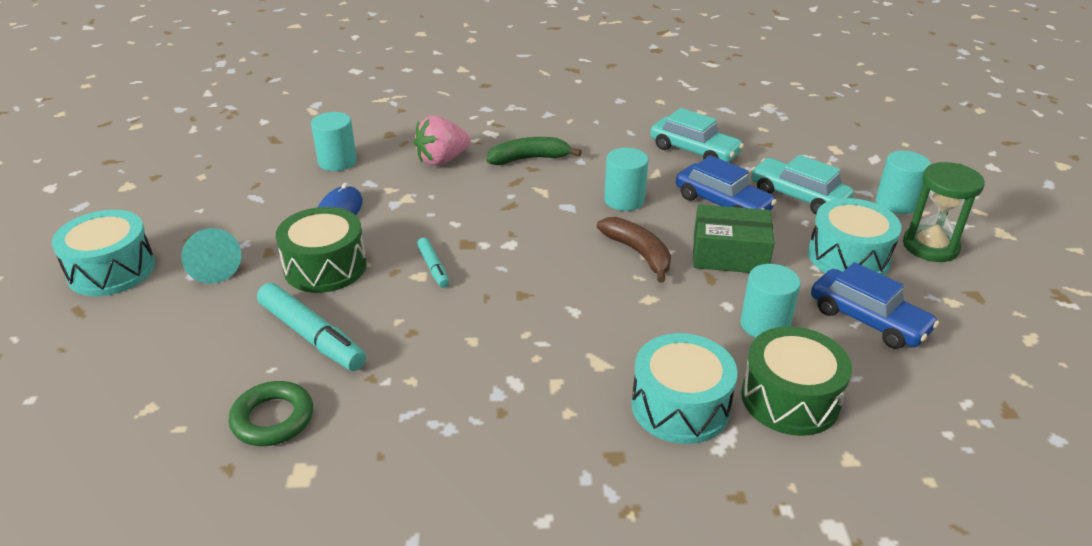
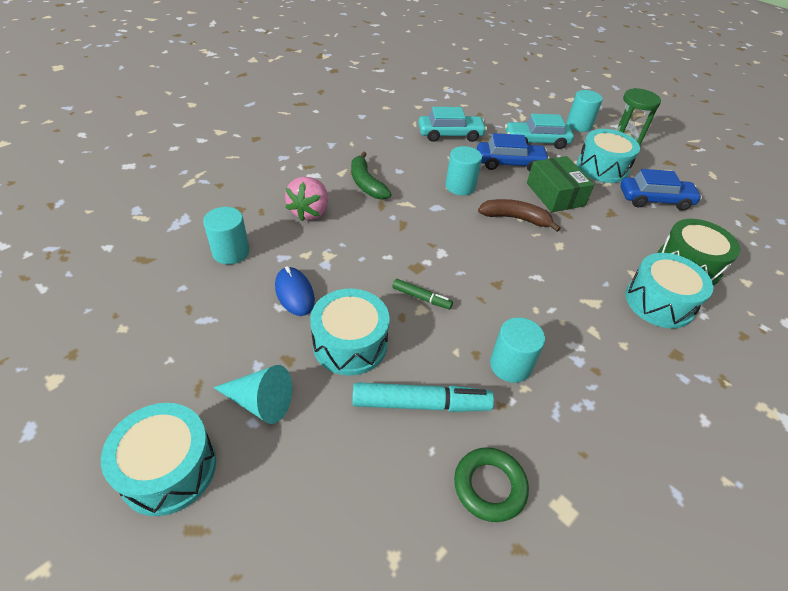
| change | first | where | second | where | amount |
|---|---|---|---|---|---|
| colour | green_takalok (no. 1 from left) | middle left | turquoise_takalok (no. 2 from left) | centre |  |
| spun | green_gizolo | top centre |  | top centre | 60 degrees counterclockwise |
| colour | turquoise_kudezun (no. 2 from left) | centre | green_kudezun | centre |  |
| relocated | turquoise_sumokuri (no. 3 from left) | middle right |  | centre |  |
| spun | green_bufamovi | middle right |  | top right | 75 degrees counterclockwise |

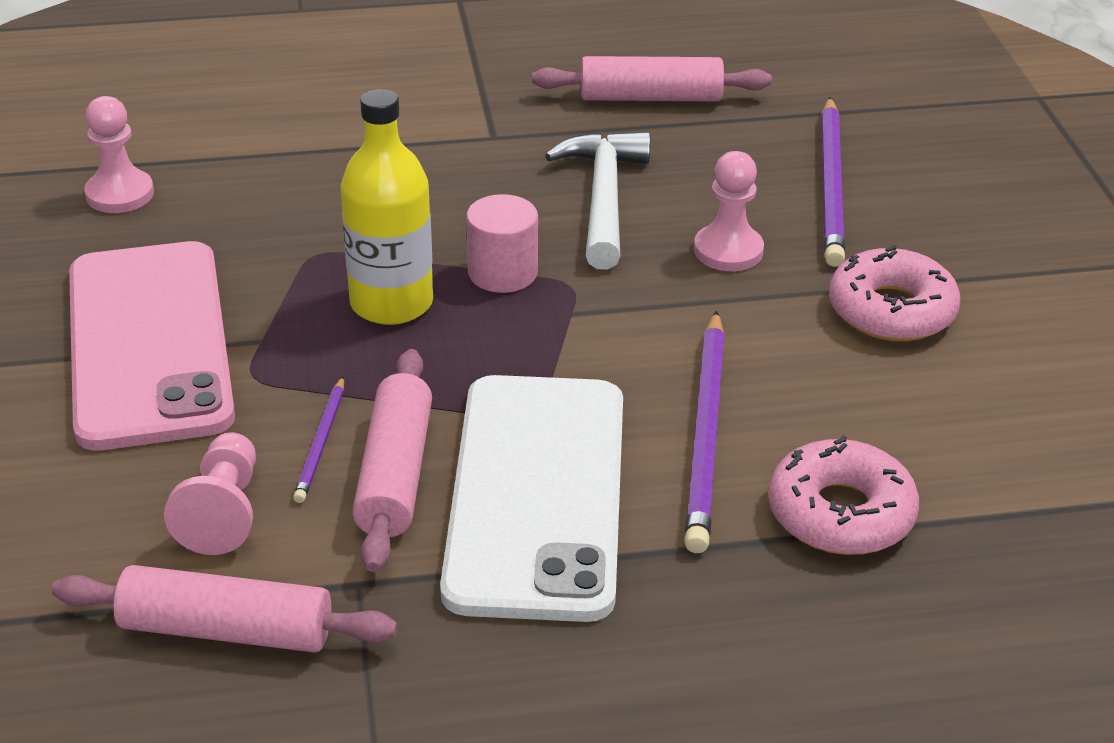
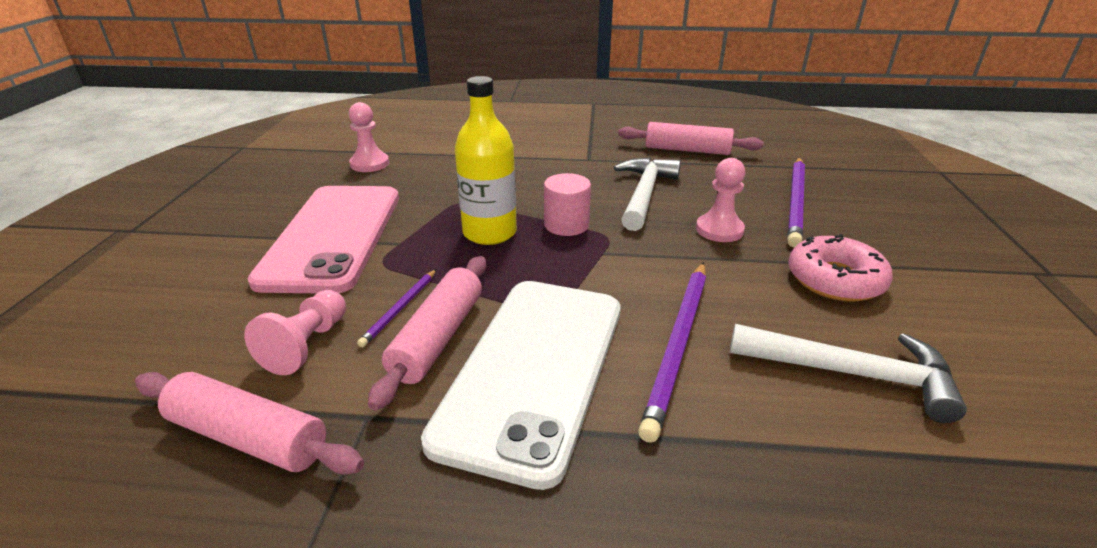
| change | first | where | second | where | amount |
|---|---|---|---|---|---|
| appeared |  |  | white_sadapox (no. 2 from left) | bottom right |  |
| missing | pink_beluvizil (no. 1 from left) | middle right |  |  |  |

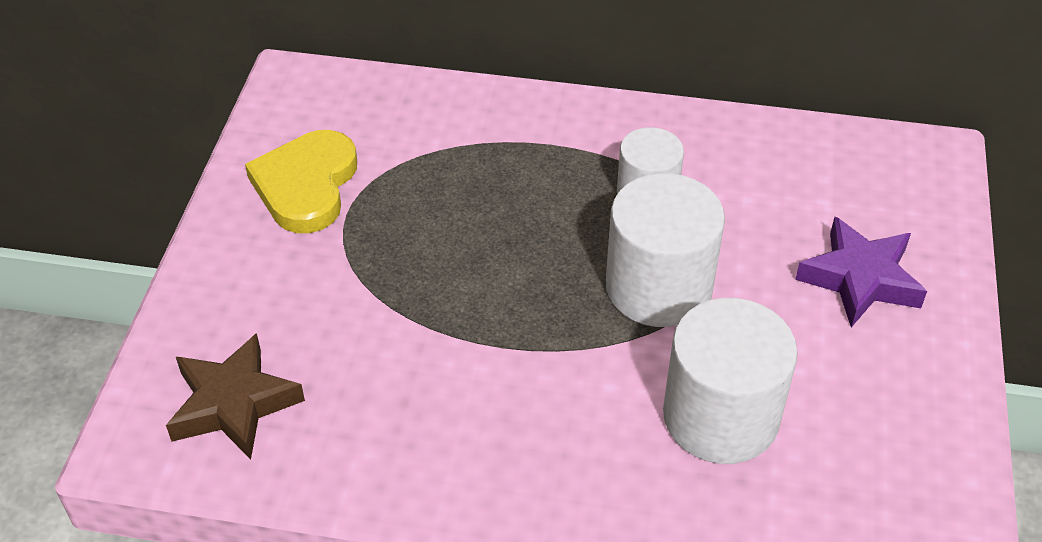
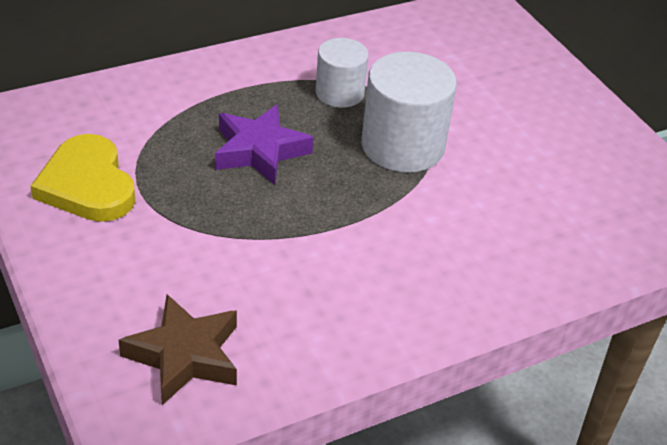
| change | first | where | second | where | amount |
|---|---|---|---|---|---|
| relocated | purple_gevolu | middle right |  | top centre |  |
| missing | white_sumokuri (no. 3 from left) | bottom right |  |  |  |

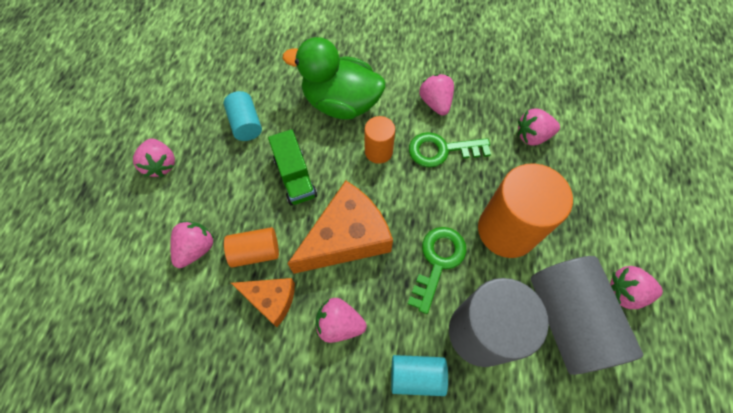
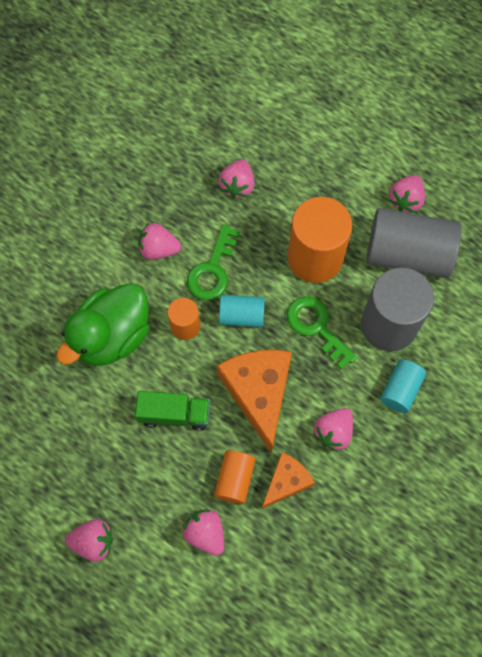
| change | first | where | second | where | amount |
|---|---|---|---|---|---|
| relocated | turquoise_sumokuri (no. 1 from left) | top left |  | centre |  |

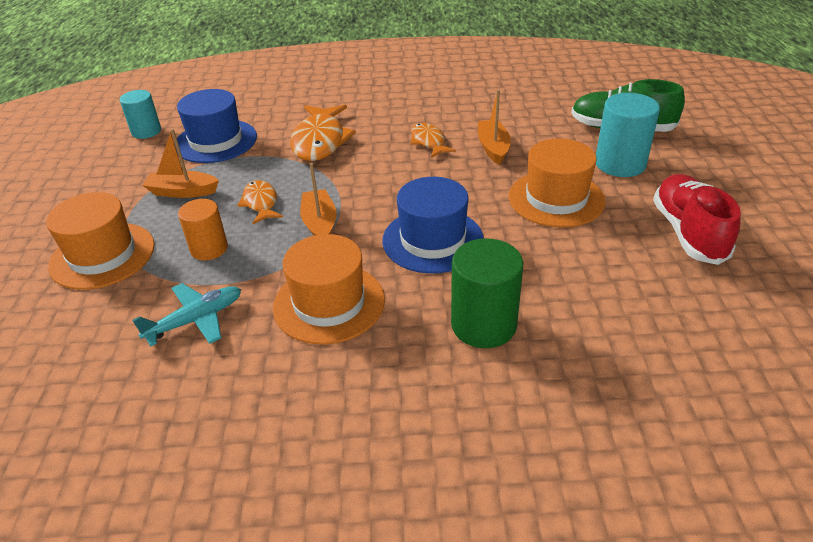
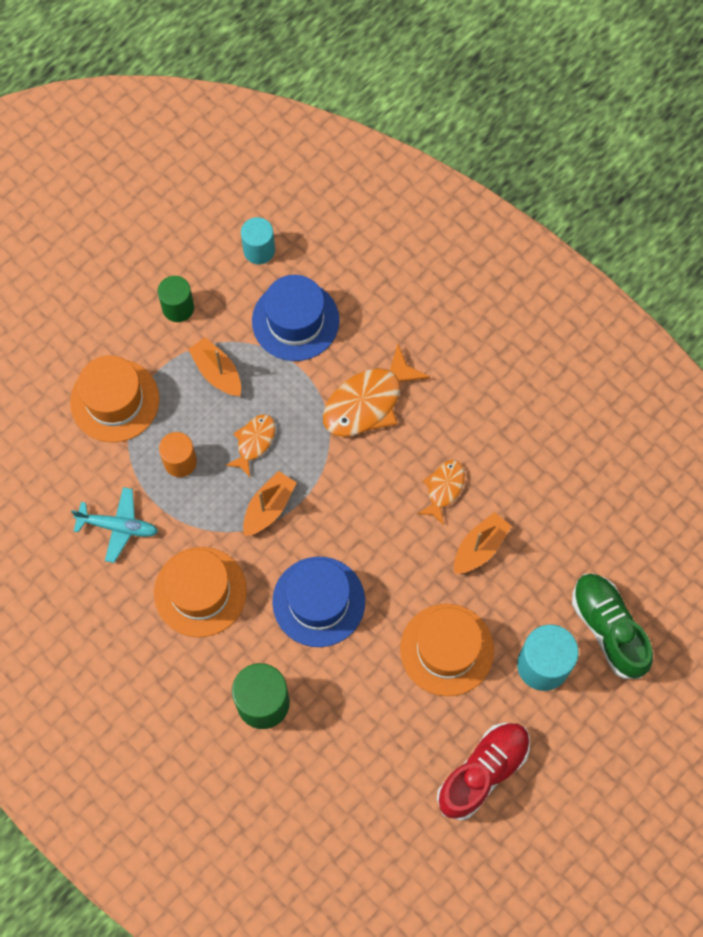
| change | first | where | second | where | amount |
|---|---|---|---|---|---|
| appeared |  |  | green_sumokuri (no. 1 from left) | top left |  |

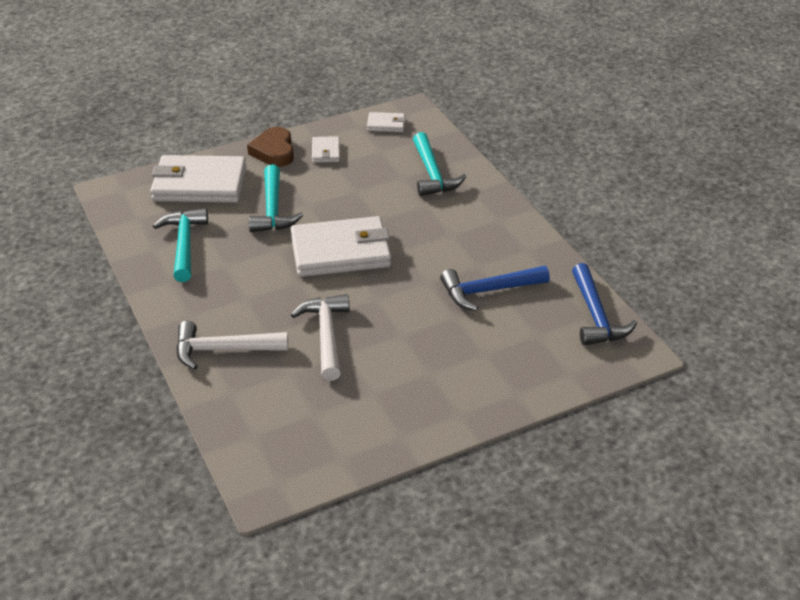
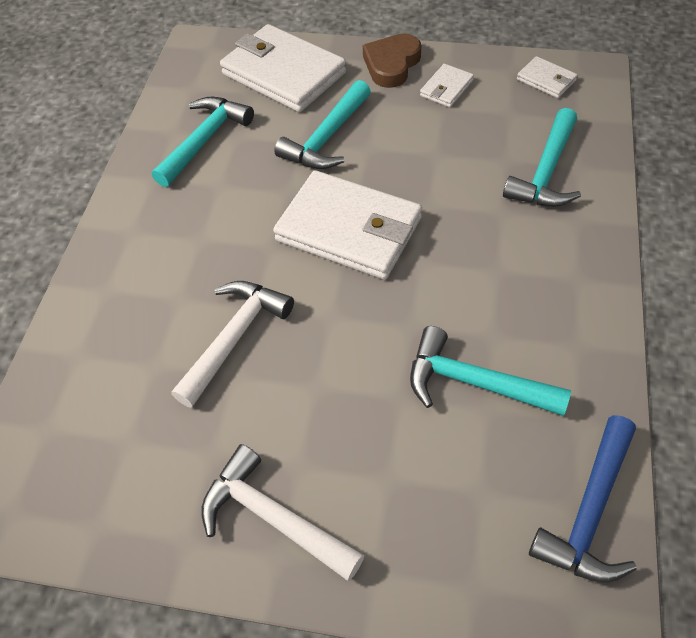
| change | first | where | second | where | amount |
|---|---|---|---|---|---|
| relocated | white_sadapox (no. 1 from left in the first image) | middle left | white_sadapox (no. 2 from left) | bottom centre |  |
| colour | blue_sadapox (no. 1 from left) | centre | turquoise_sadapox (no. 3 from left) | middle right |  |

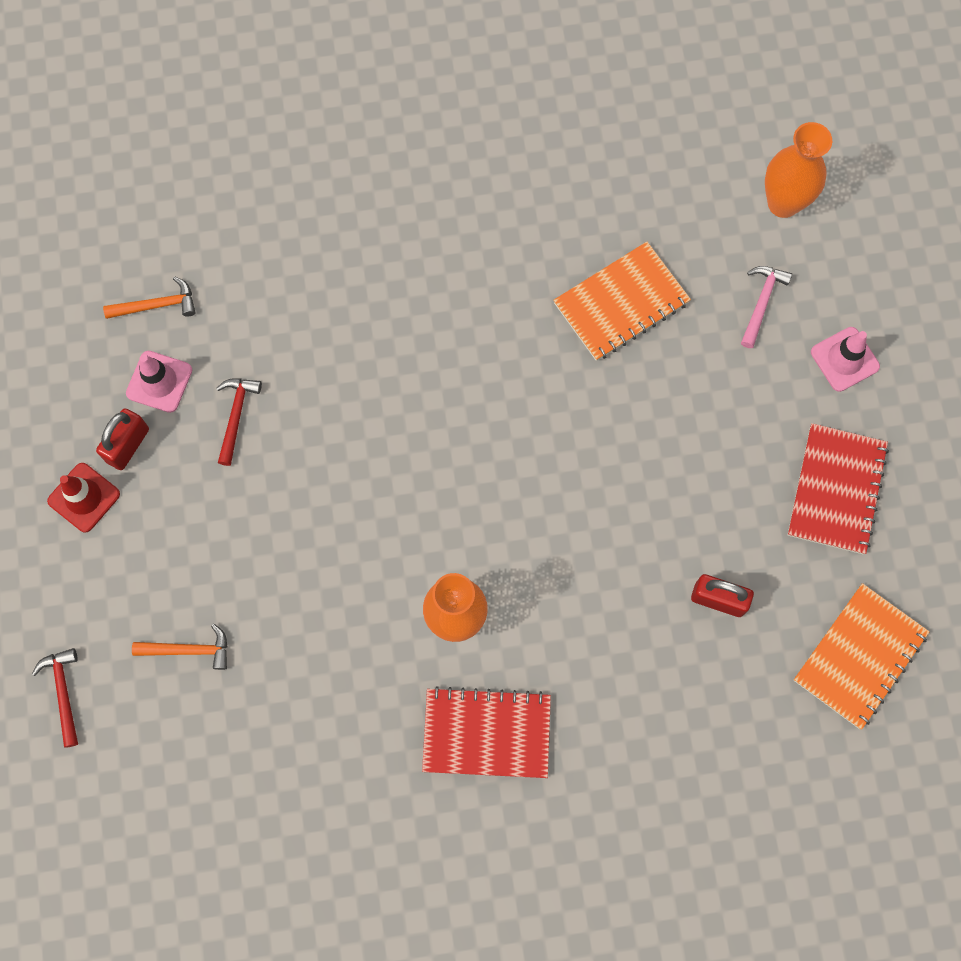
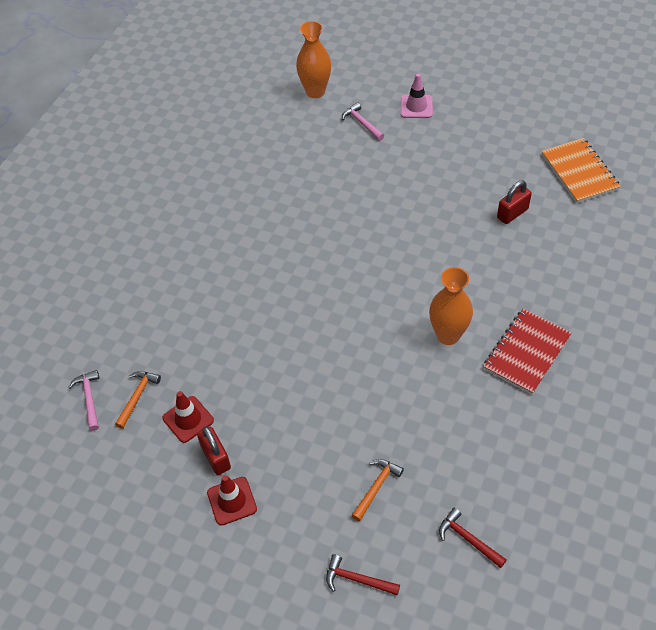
| change | first | where | second | where | amount |
|---|---|---|---|---|---|
| appeared |  |  | pink_sadapox (no. 1 from left) | middle left |  |
| colour | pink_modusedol (no. 1 from left) | middle left | red_modusedol (no. 1 from left) | middle left |  |
| relocated | red_sadapox (no. 2 from left) | middle left |  | bottom right |  |
| missing | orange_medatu (no. 1 from left) | top centre |  |  |  |
| missing | red_medatu (no. 2 from left) | middle right |  |  |  |

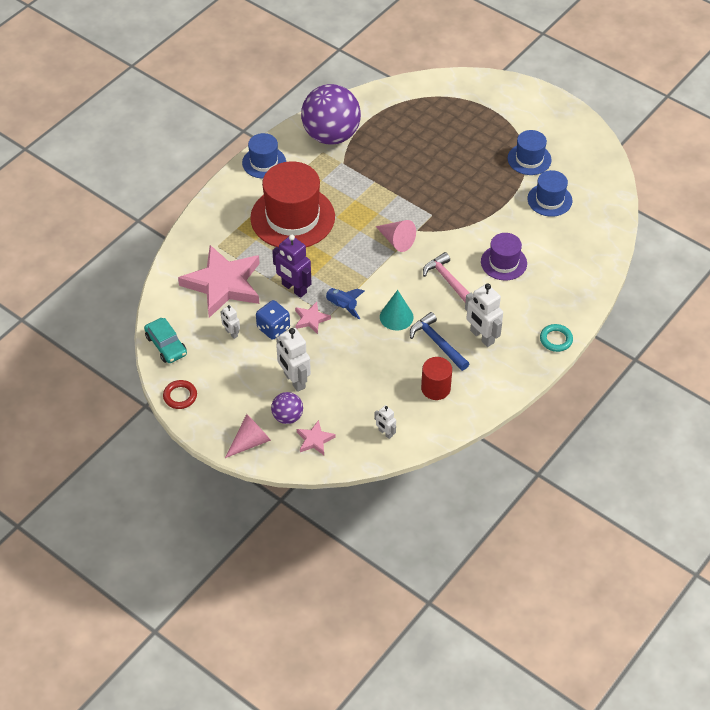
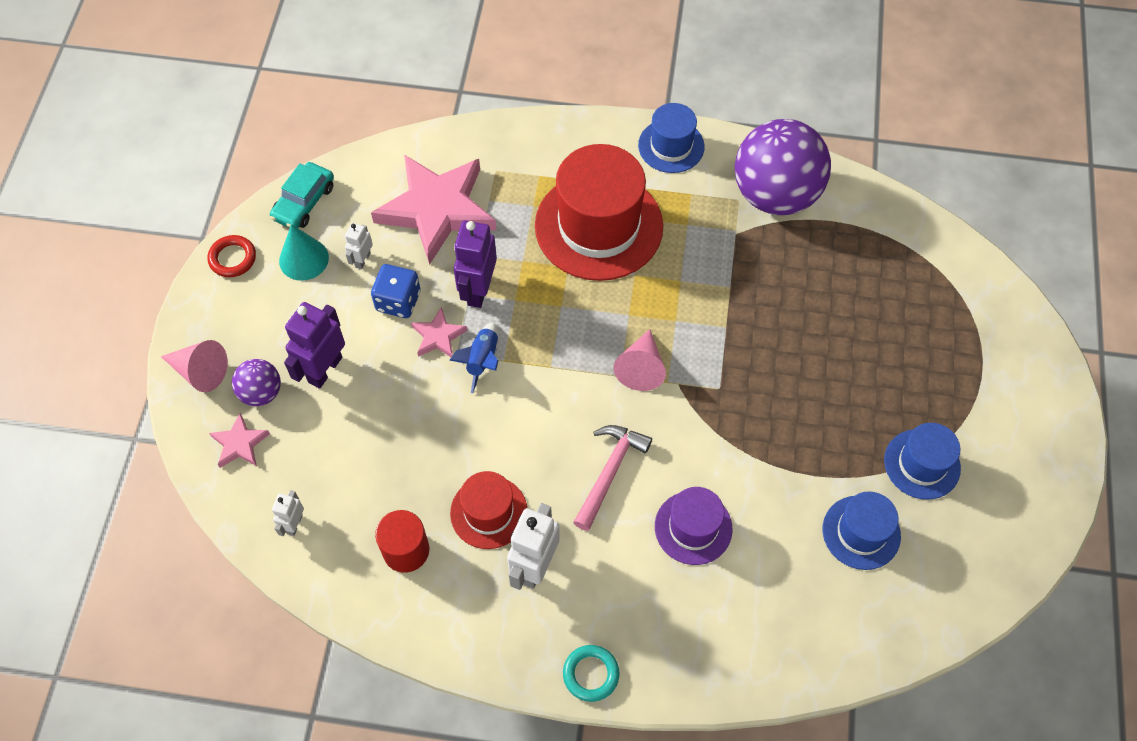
| change | first | where | second | where | amount |
|---|---|---|---|---|---|
| relocated | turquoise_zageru | centre |  | middle left |  |
| colour | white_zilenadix (no. 2 from left) | centre | purple_zilenadix (no. 1 from left) | middle left |  |
| exchanged | blue_sadapox | centre | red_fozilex (no. 1 from left) | bottom centre |  |

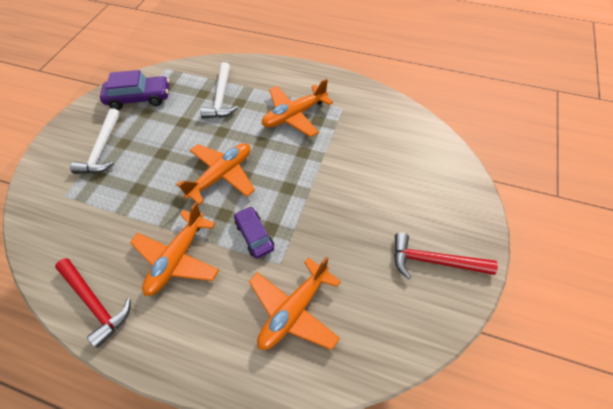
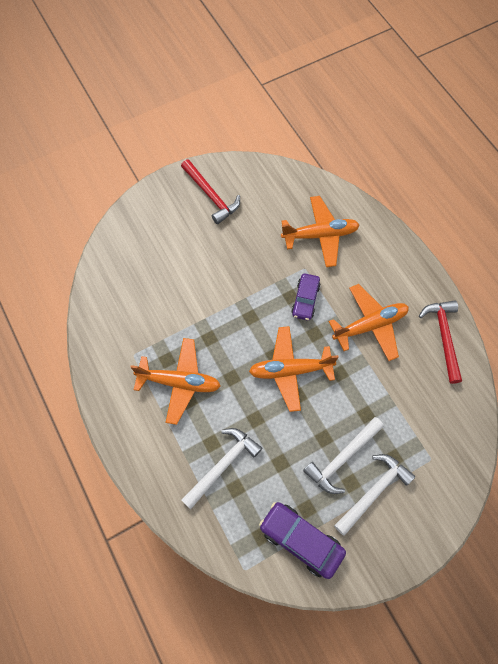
| change | first | where | second | where | amount |
|---|---|---|---|---|---|
| appeared |  |  | white_sadapox (no. 2 from left) | bottom right |  |

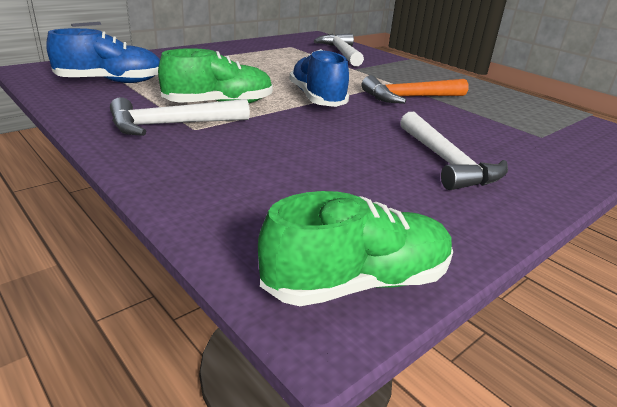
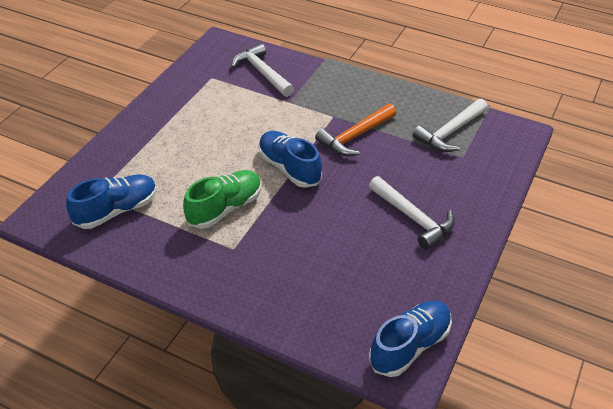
| change | first | where | second | where | amount |
|---|---|---|---|---|---|
| colour | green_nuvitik (no. 2 from left) | centre | blue_nuvitik (no. 3 from left) | bottom right |  |
| relocated | white_sadapox (no. 1 from left in the first image) | top left | white_sadapox (no. 3 from left) | top right |  |

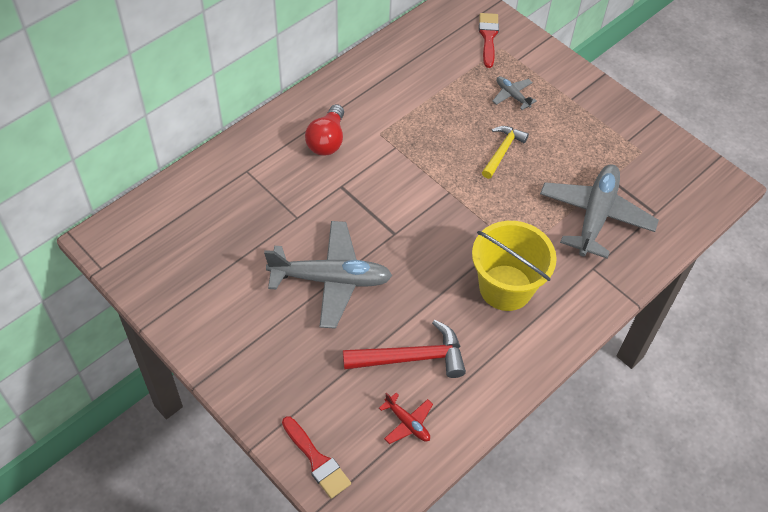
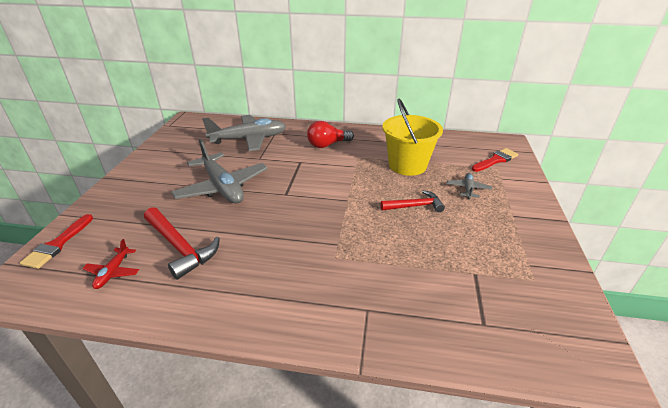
| change | first | where | second | where | amount |
|---|---|---|---|---|---|
| relocated | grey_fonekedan (no. 3 from left in the first image) | middle right | grey_fonekedan (no. 2 from left) | top centre |  |
| colour | yellow_sadapox | top centre | red_sadapox (no. 2 from left) | centre |  |
| relocated | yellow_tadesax | middle right |  | centre |  |

